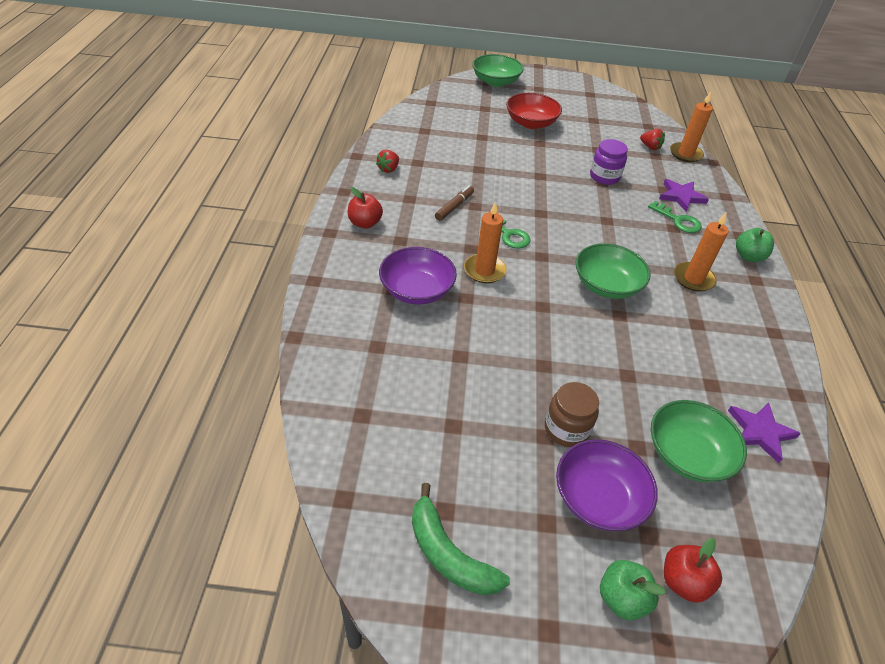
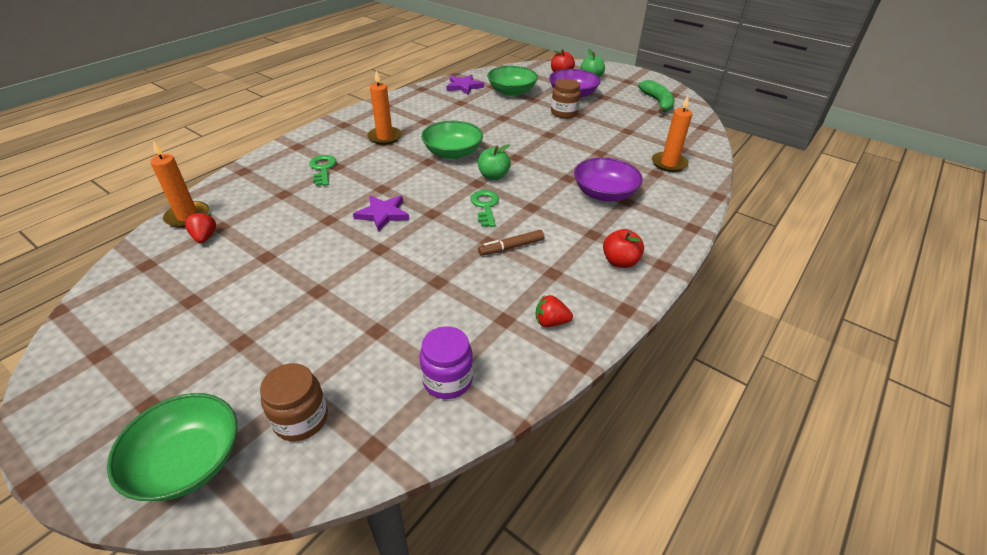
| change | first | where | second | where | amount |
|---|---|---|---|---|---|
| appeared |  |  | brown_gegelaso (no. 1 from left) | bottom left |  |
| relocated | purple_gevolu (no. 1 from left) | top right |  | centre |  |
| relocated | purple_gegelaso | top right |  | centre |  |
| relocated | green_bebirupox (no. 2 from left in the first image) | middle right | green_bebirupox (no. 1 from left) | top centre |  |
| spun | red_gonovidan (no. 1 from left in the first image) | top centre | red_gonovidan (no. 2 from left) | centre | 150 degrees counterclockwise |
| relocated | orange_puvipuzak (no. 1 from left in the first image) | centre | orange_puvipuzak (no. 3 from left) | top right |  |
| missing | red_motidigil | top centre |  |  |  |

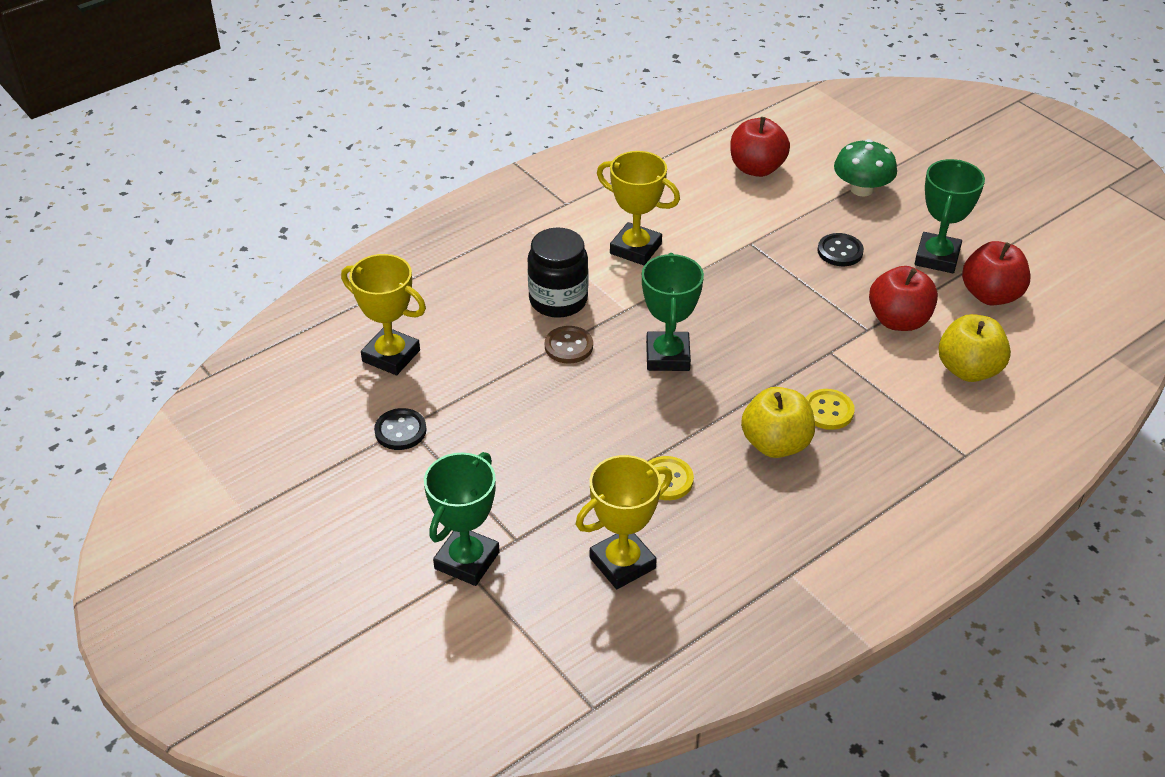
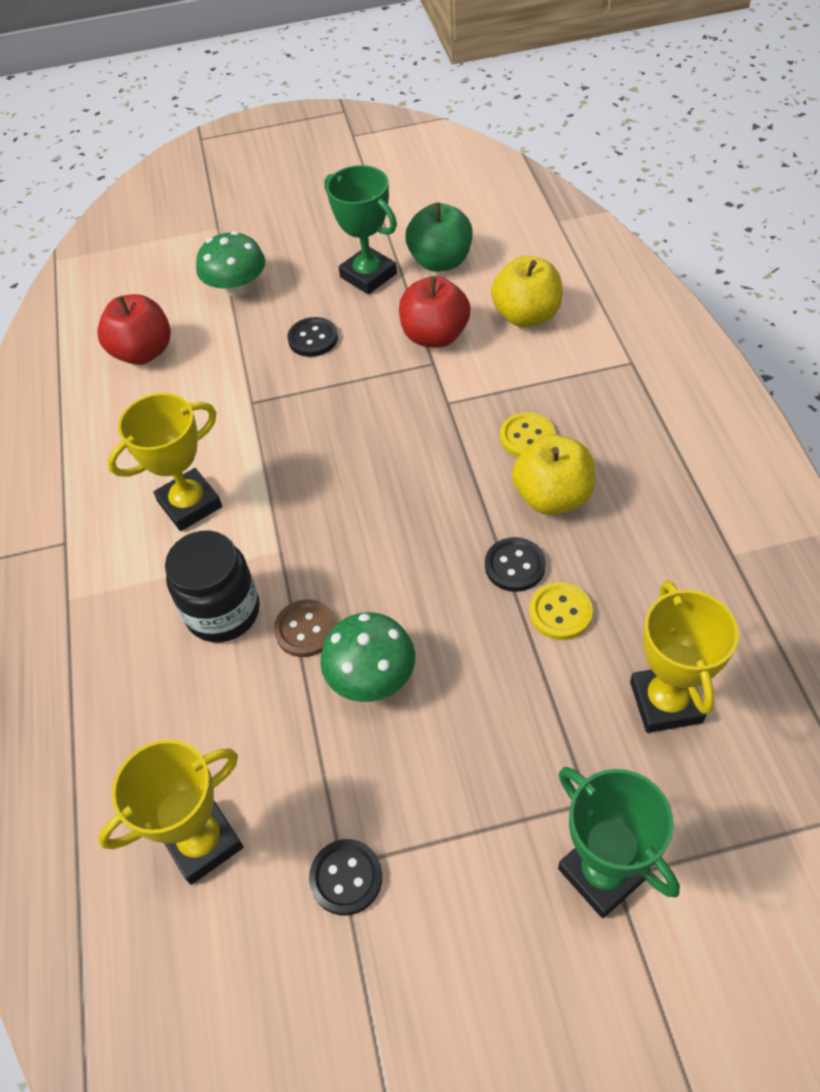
| change | first | where | second | where | amount |
|---|---|---|---|---|---|
| appeared |  |  | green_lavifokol (no. 2 from left) | centre |  |
| colour | red_bebirupox (no. 3 from left) | middle right | green_bebirupox | top centre |  |
| appeared |  |  | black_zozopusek (no. 3 from left) | centre |  |
| missing | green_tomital (no. 2 from left) | centre |  |  |  |

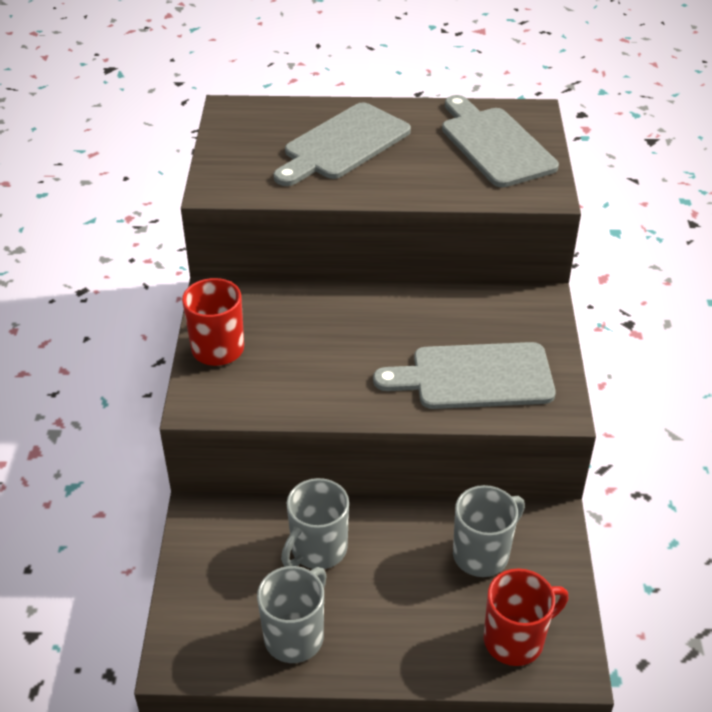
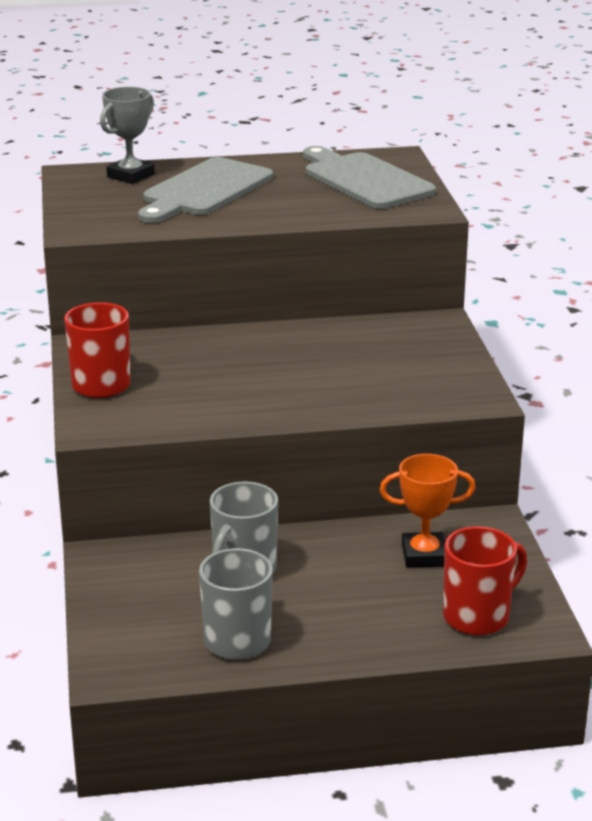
| change | first | where | second | where | amount |
|---|---|---|---|---|---|
| appeared |  |  | grey_tomital | top left |  |
| exchanged | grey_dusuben (no. 3 from left) | bottom right | orange_tomital | middle right |  |
| missing | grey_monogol (no. 2 from left) | centre |  |  |  |

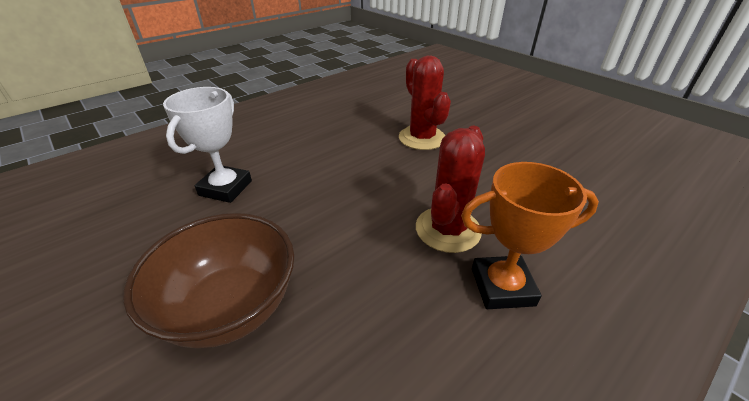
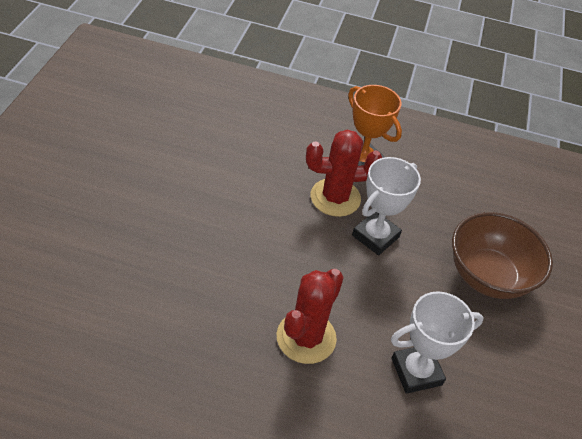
| change | first | where | second | where | amount |
|---|---|---|---|---|---|
| relocated | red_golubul (no. 1 from left) | top centre |  | bottom centre |  |
| appeared |  |  | white_tomital (no. 1 from left) | centre |  |

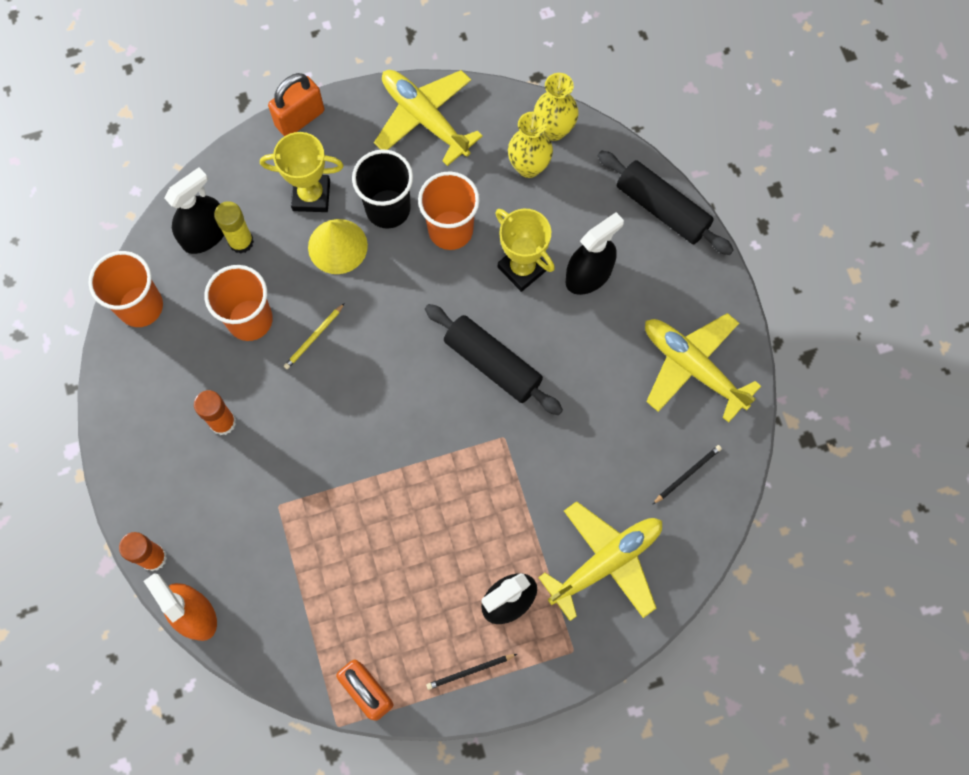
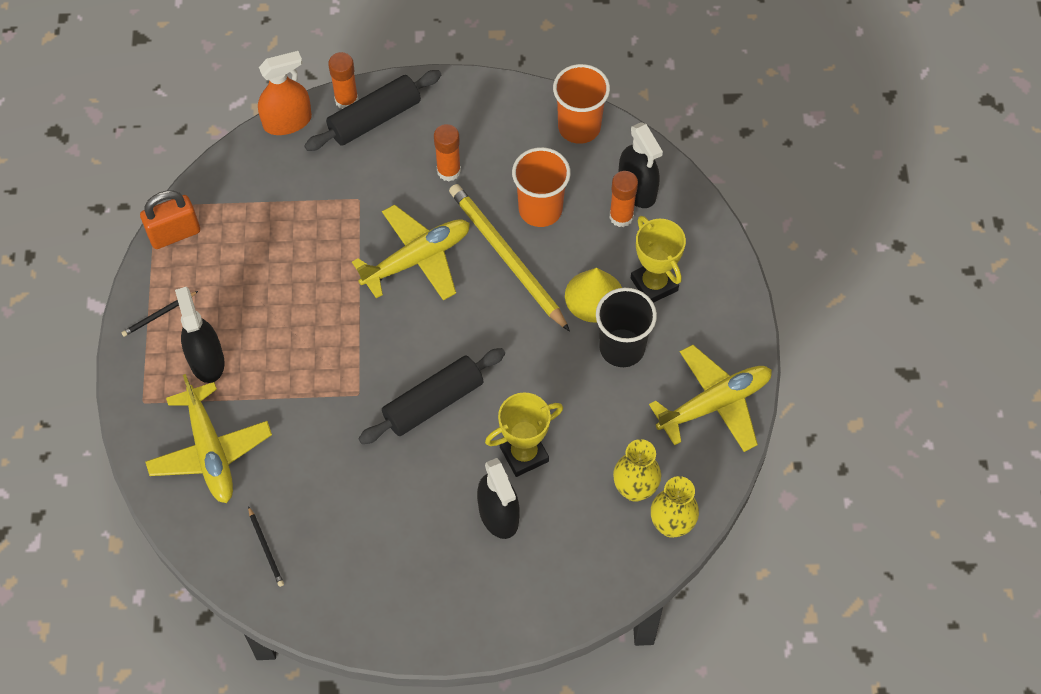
| change | first | where | second | where | amount |
|---|---|---|---|---|---|
| spun | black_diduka (no. 1 from left) | bottom centre |  | middle left | 120 degrees counterclockwise |
| relocated | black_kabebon (no. 2 from left in the first image) | top right | black_kabebon (no. 1 from left) | top centre |  |
| relocated | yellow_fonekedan (no. 3 from left in the first image) | middle right | yellow_fonekedan (no. 2 from left) | centre |  |
| size | yellow_diduka | middle left |  | centre | x2.35 |
| colour | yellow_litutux | top left | orange_litutux (no. 3 from left) | top centre |  |
| spun | yellow_tomital (no. 1 from left in the first image) | top left | yellow_tomital (no. 2 from left) | centre | 45 degrees counterclockwise |
| missing | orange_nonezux (no. 1 from left) | top left |  |  |  |
| missing | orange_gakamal (no. 3 from left) | top centre |  |  |  |

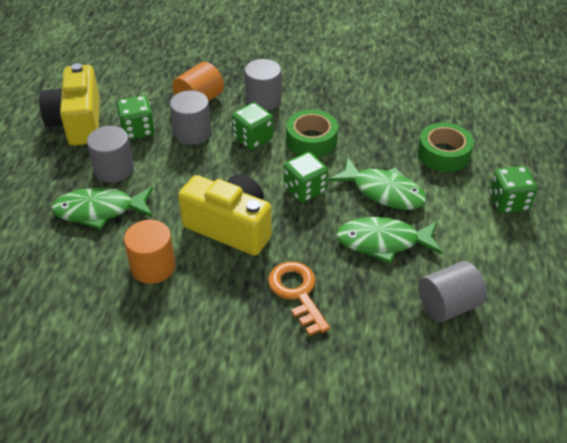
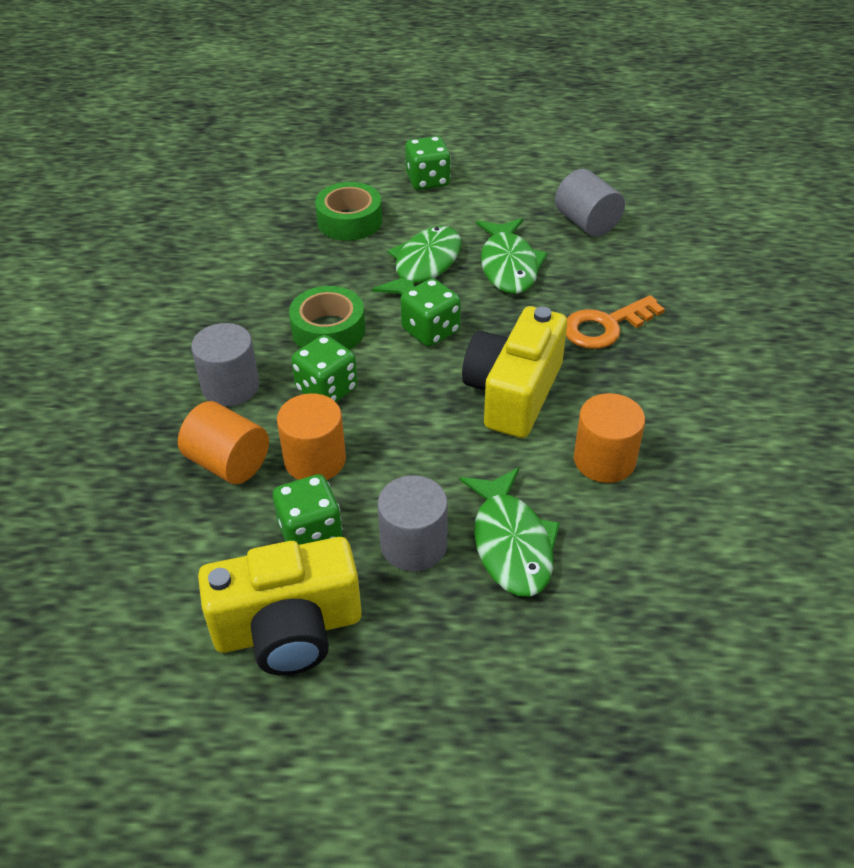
| change | first | where | second | where | amount |
|---|---|---|---|---|---|
| colour | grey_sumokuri (no. 2 from left) | top centre | orange_sumokuri (no. 2 from left) | centre |  |

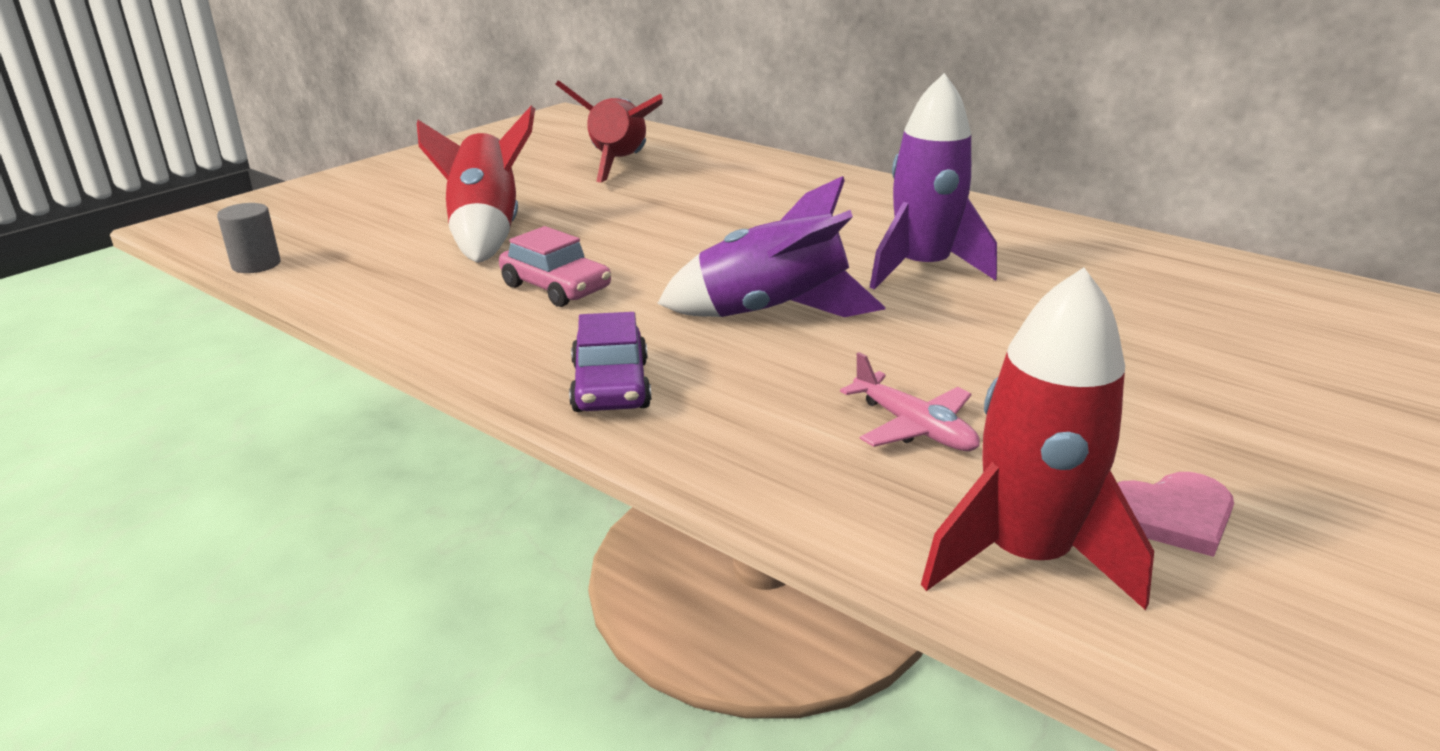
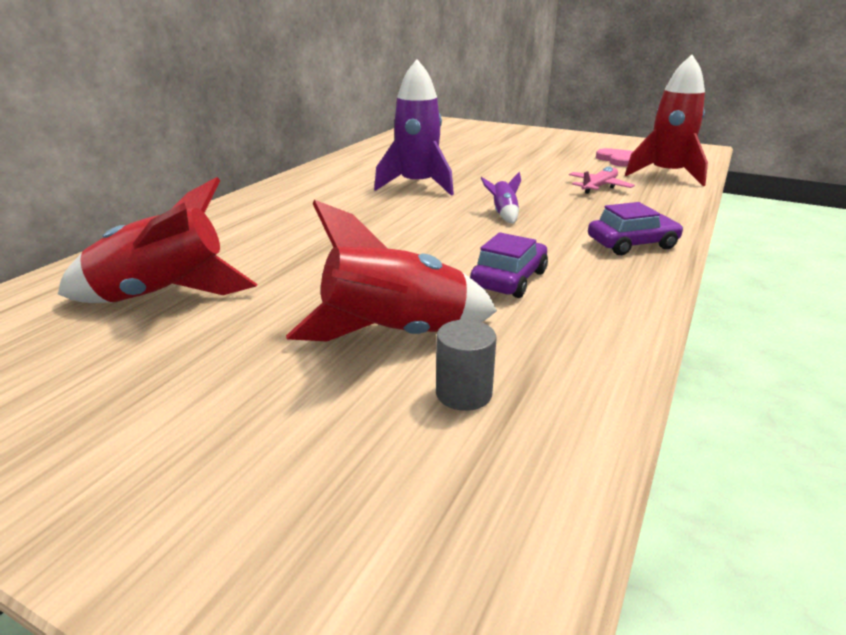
| change | first | where | second | where | amount |
|---|---|---|---|---|---|
| relocated | grey_sumokuri | top left |  | centre |  |
| colour | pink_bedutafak | centre | purple_bedutafak (no. 1 from left) | centre |  |
| size | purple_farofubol (no. 1 from left in the first image) | top centre | purple_farofubol (no. 2 from left) | top centre | x0.45 |

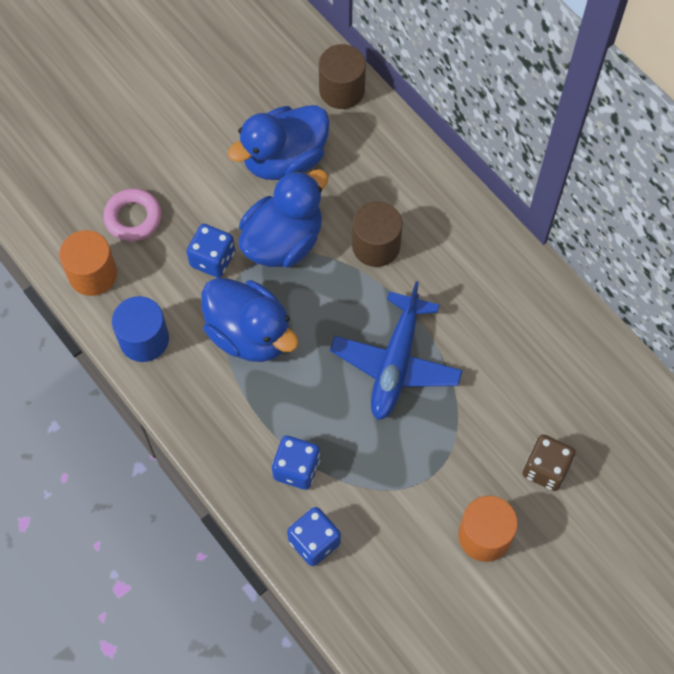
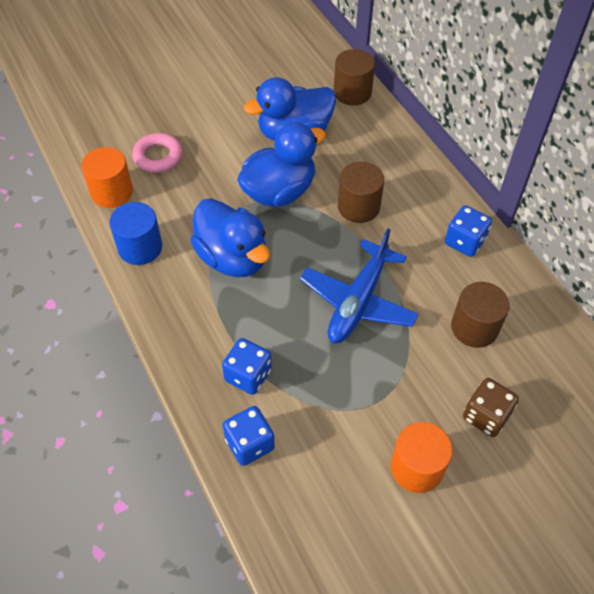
| change | first | where | second | where | amount |
|---|---|---|---|---|---|
| relocated | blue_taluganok (no. 1 from left in the first image) | middle left | blue_taluganok (no. 3 from left) | middle right |  |
| appeared |  |  | brown_sumokuri (no. 3 from left) | middle right |  |

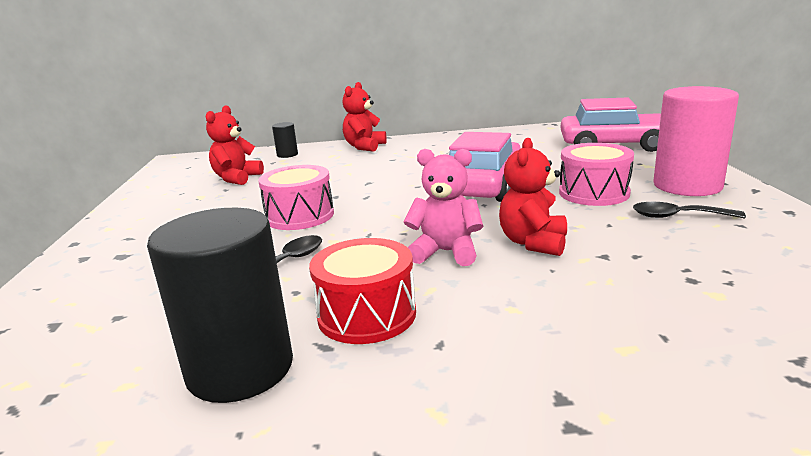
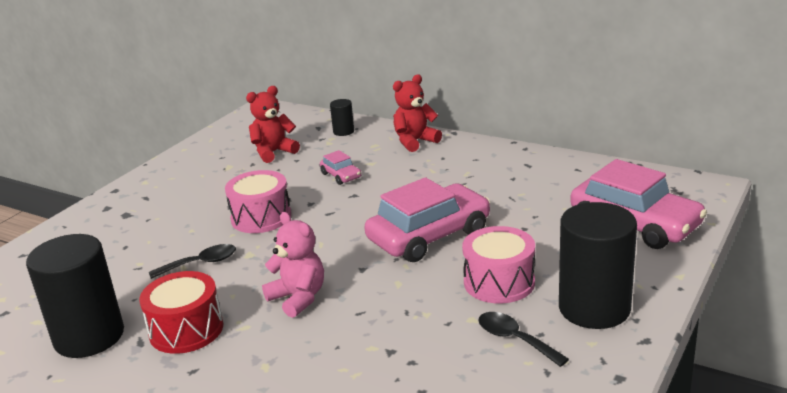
| change | first | where | second | where | amount |
|---|---|---|---|---|---|
| appeared |  |  | pink_bedutafak (no. 1 from left) | centre |  |
| colour | pink_sumokuri | top right | black_sumokuri (no. 3 from left) | bottom right |  |
| missing | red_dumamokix (no. 3 from left) | centre |  |  |  |

